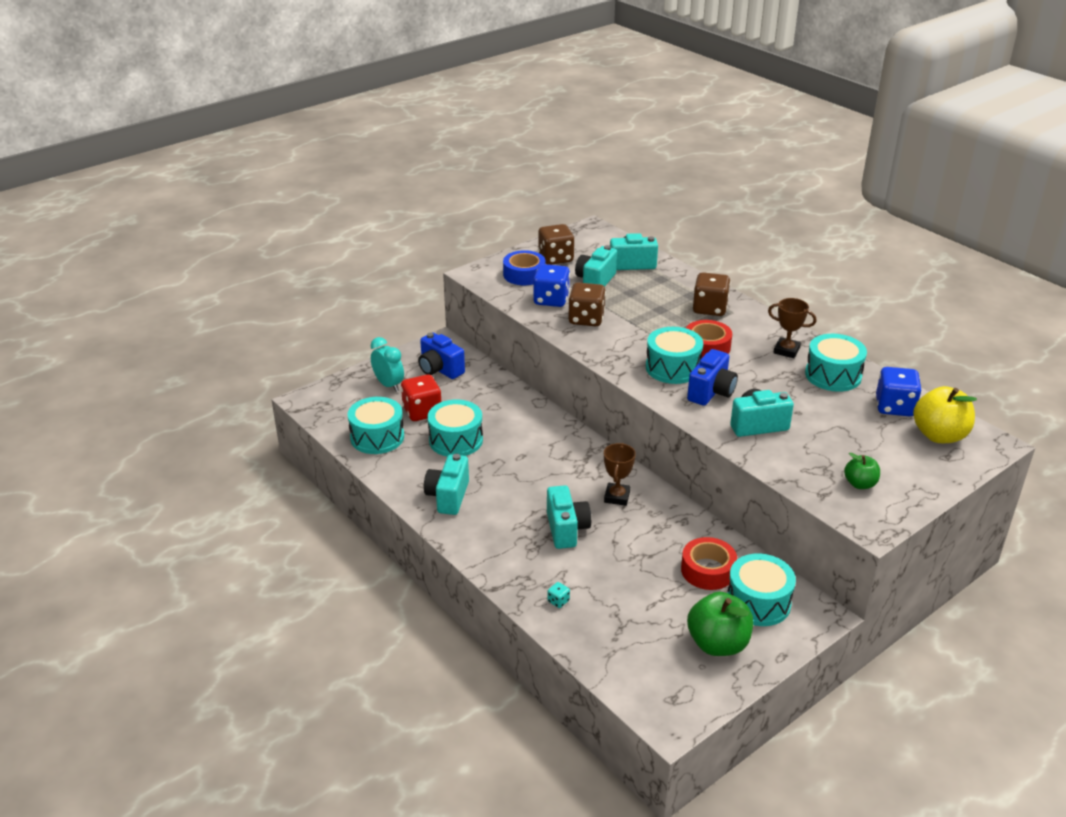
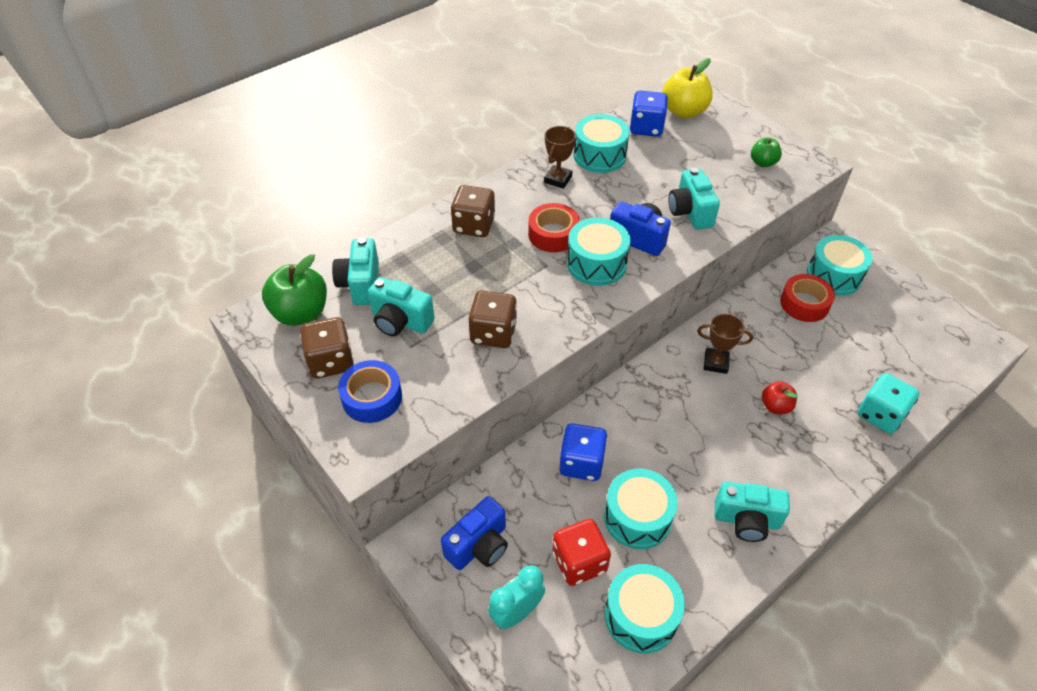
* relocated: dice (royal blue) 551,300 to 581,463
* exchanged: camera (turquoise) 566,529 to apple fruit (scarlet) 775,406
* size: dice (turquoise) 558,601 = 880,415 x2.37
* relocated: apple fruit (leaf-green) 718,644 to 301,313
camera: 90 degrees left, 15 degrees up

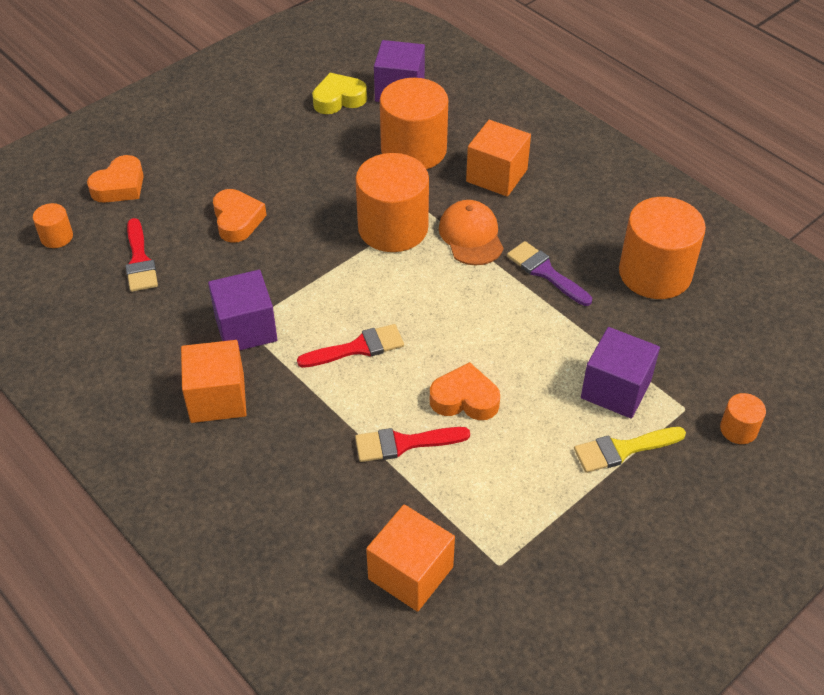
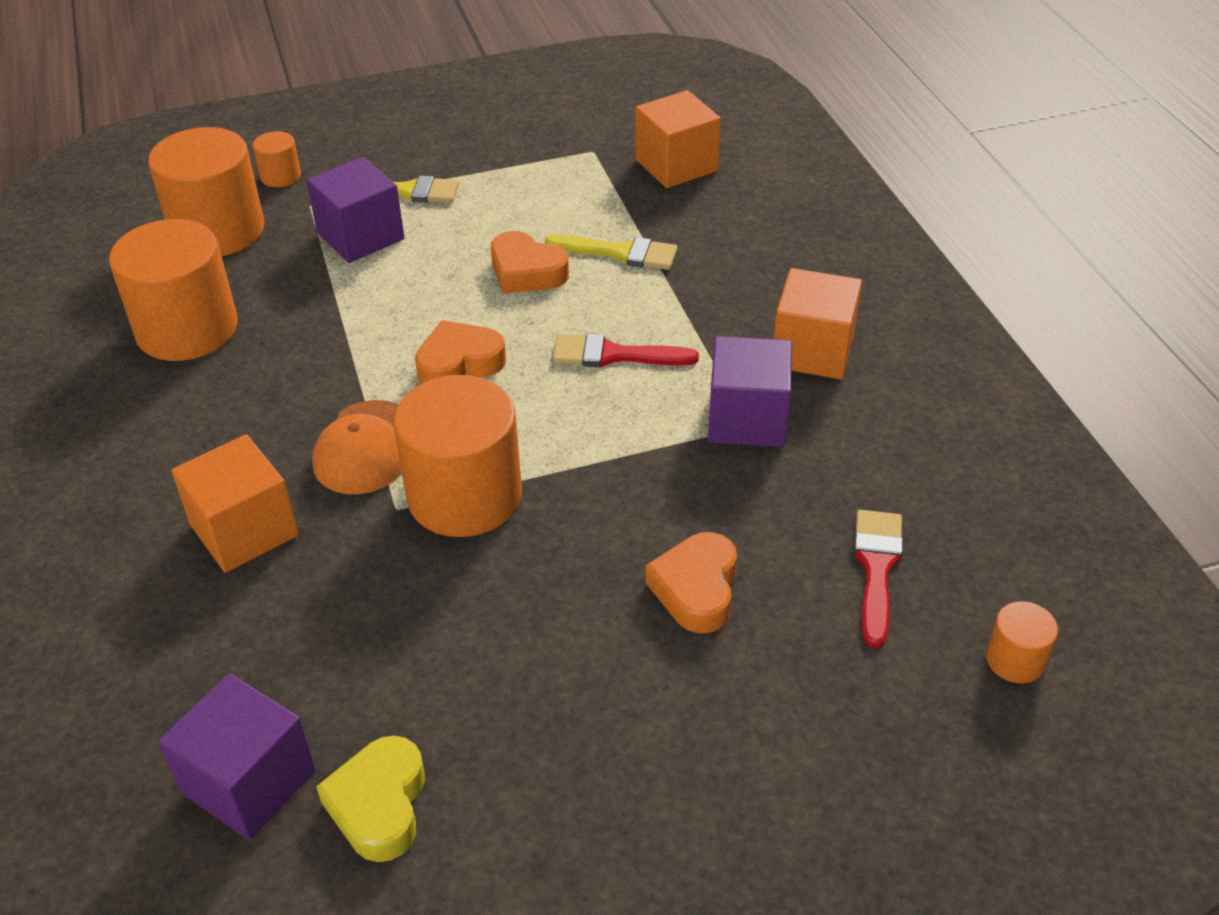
* relocated: love heart (orange) 120,186 to 459,363
* spun: love heart (golden) 339,99 = 379,805 90 degrees clockwise
* colour: paint brush (scarlet) 404,443 to paint brush (golden) 619,253
* relocated: cylinder shape (orange) 413,150 to 218,231
* missing: paint brush (purple) 545,272
camera: 155 degrees left, 5 degrees down

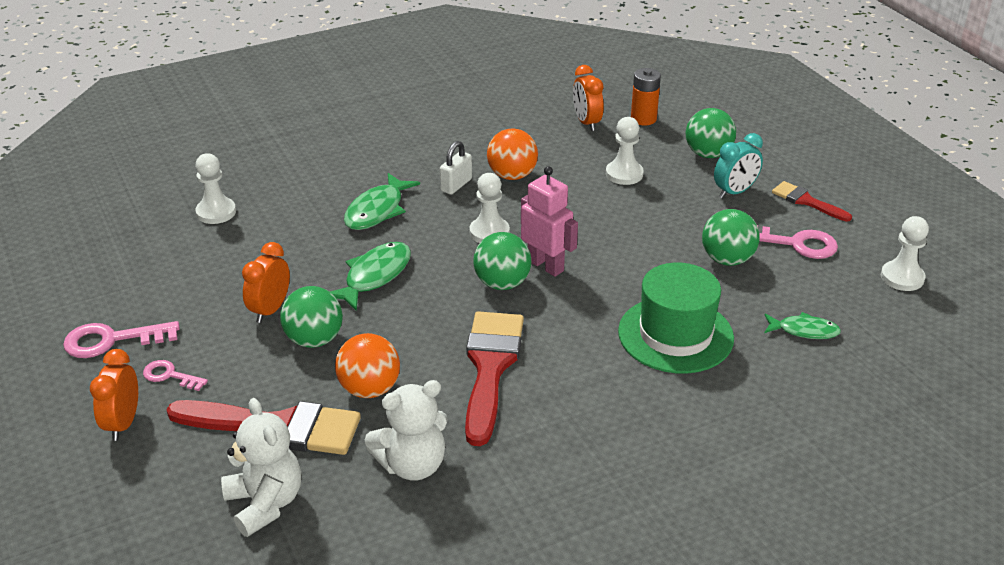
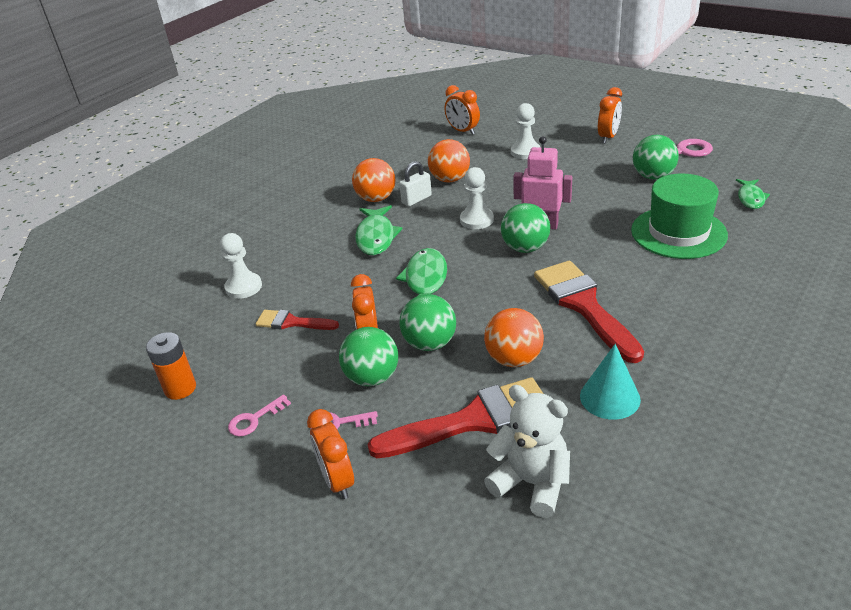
* size: key (pink) 112,340 = 254,419 x0.60
* exchanged: teddy bear (pure white) 412,465 to cone (turquoise) 610,397
* spun: lock (pure white) 456,185 = 416,199 45 degrees clockwise
* relocated: battery (orange) 643,119 to 180,388
* relocated: ball (leaf-green) 708,154 to 372,378
* colour: bedside clock (turquoise) 734,192 to bedside clock (orange) 608,137
* spun: fish (leaf-green) 804,331 = 750,198 120 degrees clockwise
* relocated: paint brush (scarlet) 806,201 to 291,322
* missing: chess pawn (pure white) 902,277
* appeared: ball (orange) 376,199
camera: 25 degrees left, 0 degrees up

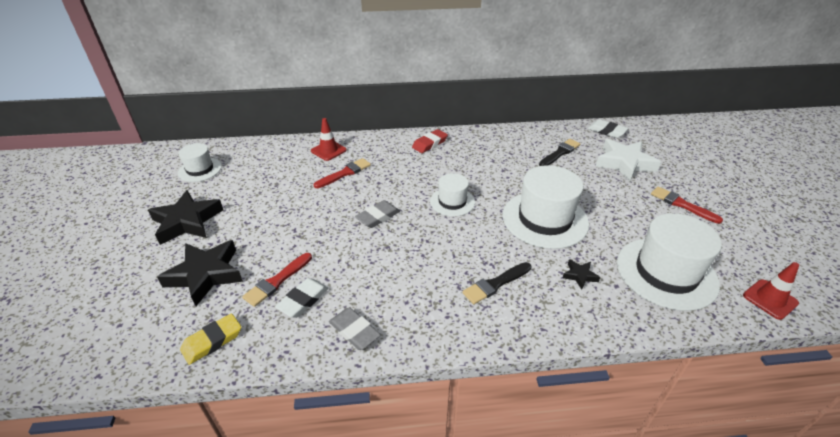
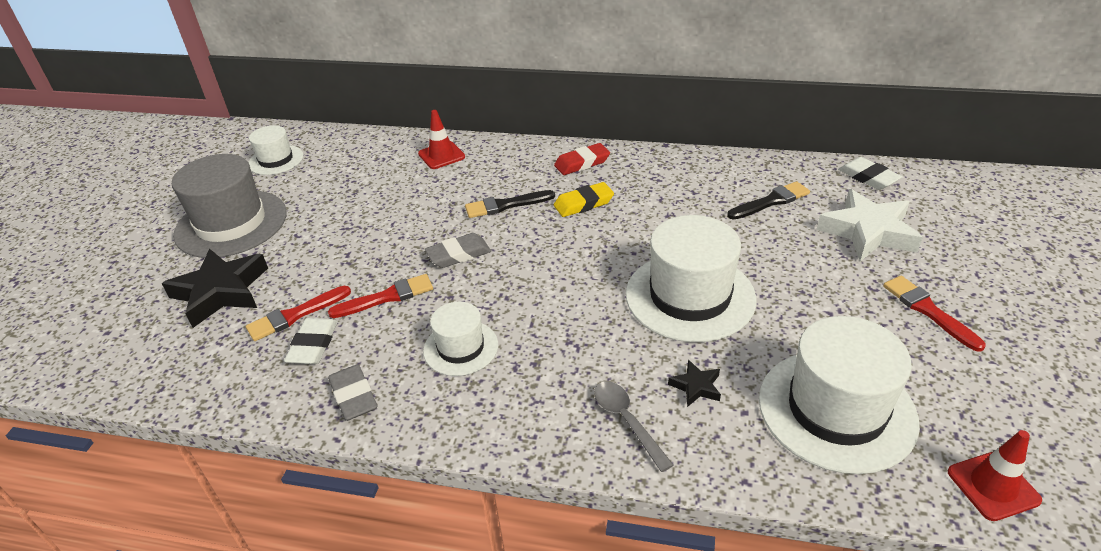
* exchanged: five-pointed star (ebony) 187,222 to tall hat (ash-grey) 231,223
* relocated: pencil eraser (golden) 212,341 to 583,203
* spun: pencil eraser (pure white) 303,300 = 313,345 45 degrees counterclockwise
* relocated: paint brush (scarlet) 345,173 to 387,297
* relocated: tall hat (pure white) 452,202 to 461,348
* relocated: paint brush (ebony) 495,284 to 505,205
* appeared: teaspoon (ash-grey) 626,421
camera: 20 degrees right, 0 degrees up

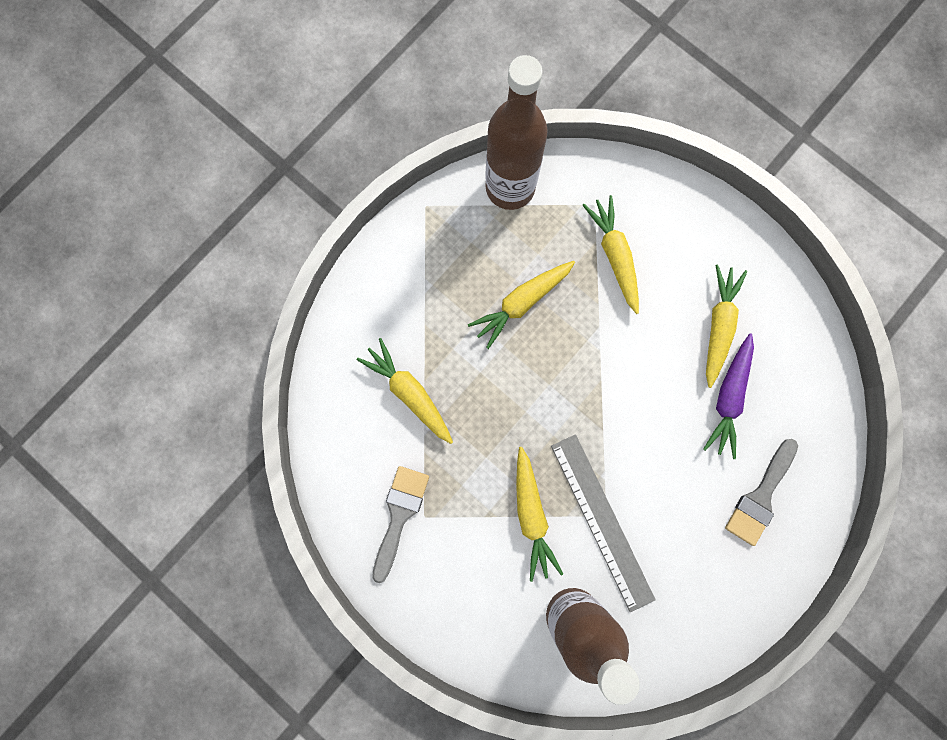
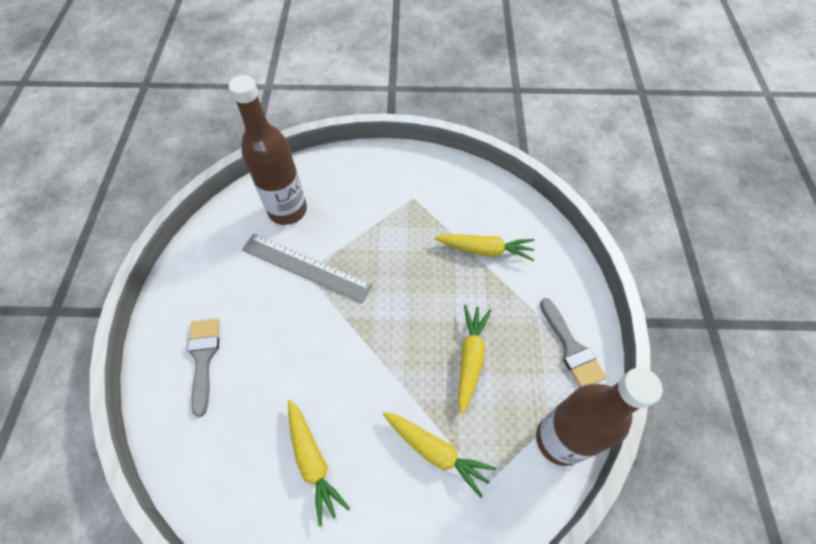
* relocated: paint brush (ash-grey) 399,515 to 571,348
* missing: toy carrot (golden) 531,514
* missing: toy carrot (purple) 728,397
camera: 140 degrees right, 20 degrees down

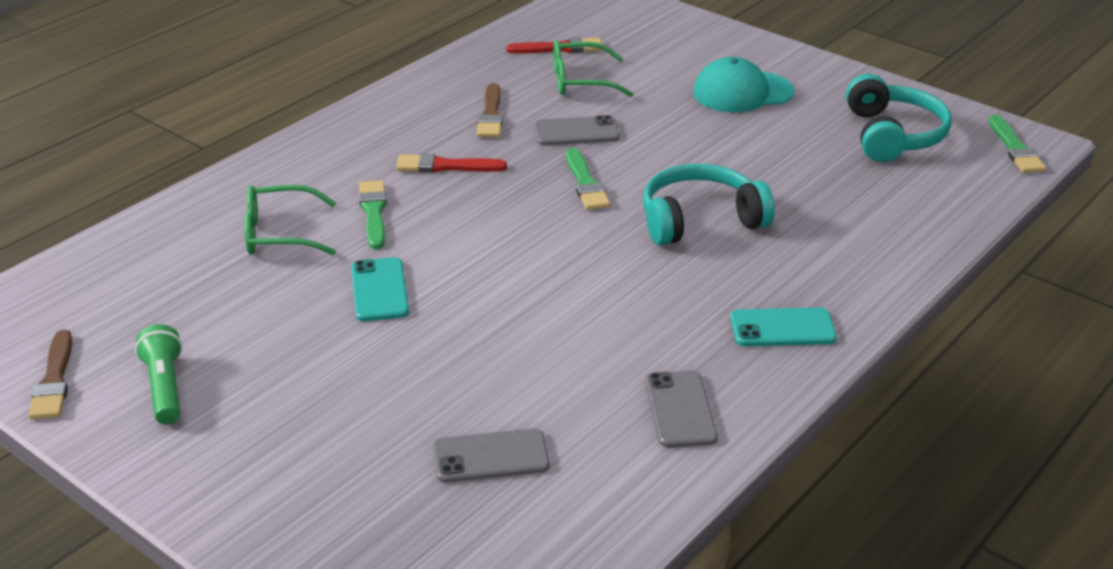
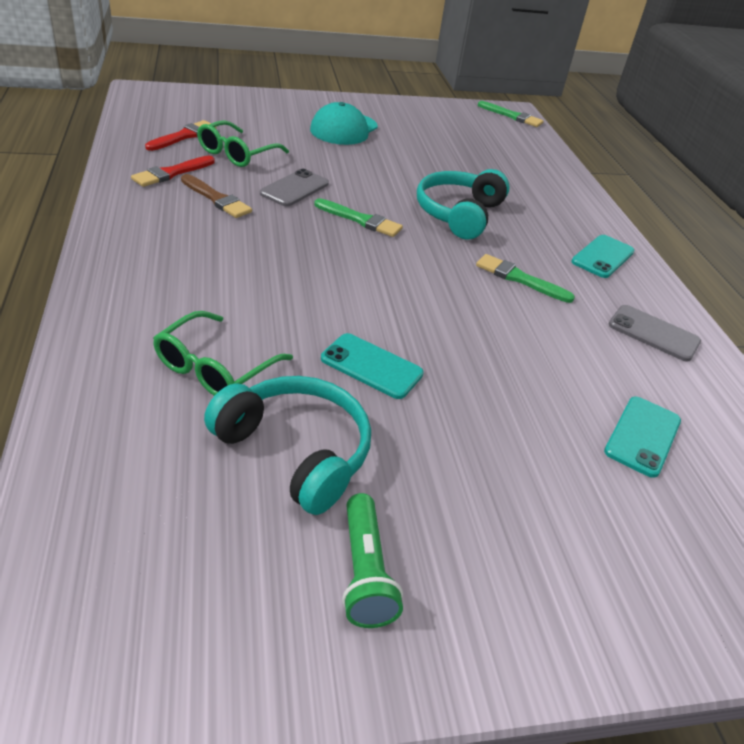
* missing: paint brush (brown) 54,380
* spun: pocket torch (leaf-green) 165,387 = 364,572 120 degrees counterclockwise
* relocated: paint brush (leaf-green) 374,212 to 519,278
* relocated: paint brush (scarlet) 445,166 to 171,173
* colour: phone (ash-grey) 491,456 to phone (turquoise) 642,436
* relocated: over-ear headphones (turquoise) 892,135 to 295,451
camera: 55 degrees left, 5 degrees up

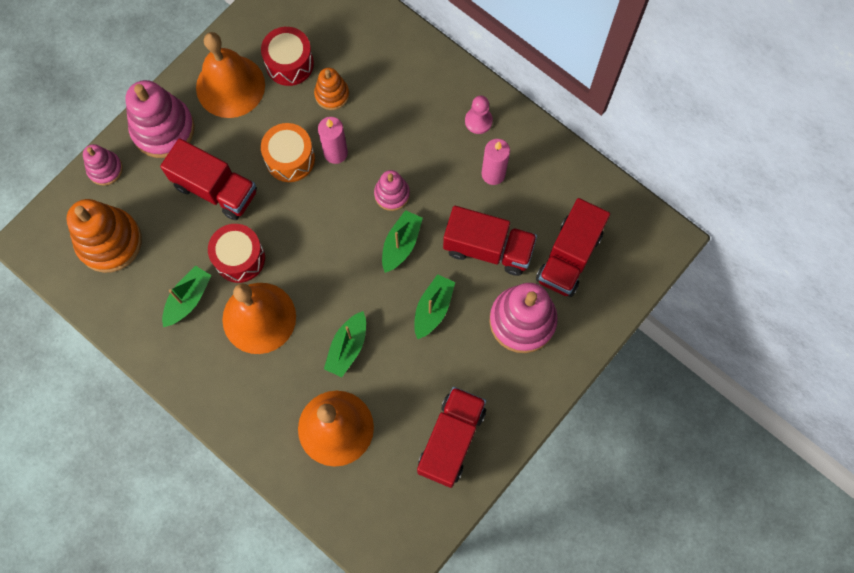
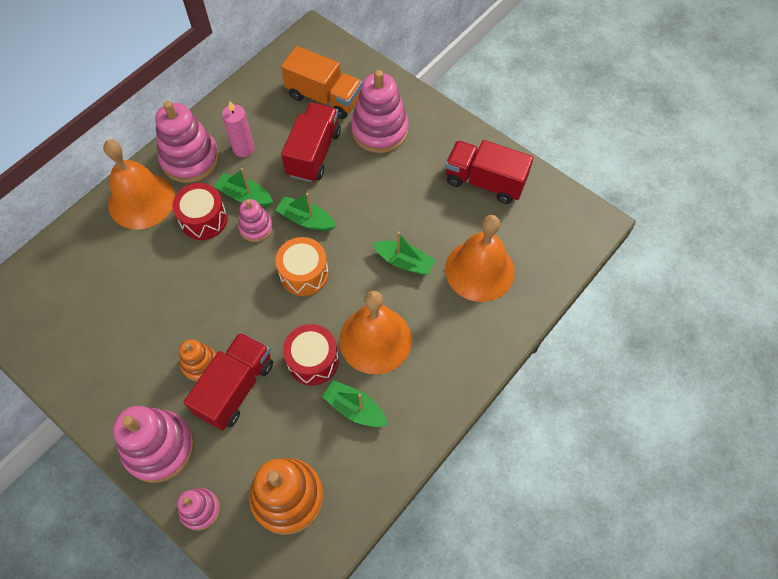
* relocated: hand bell (orange) 230,86 to 141,200
* relocated: toy drum (scarlet) 289,64 to 204,219
* relocated: toy drum (orange) 290,159 to 304,273
* relocated: stacking rings (orange) 332,94 to 200,364
* missing: candle (pink) 335,153
* relocated: toy boat (leaf-green) 433,309 to 245,196
* exchanged: chess pawn (pink) 478,121 to stacking rings (pink) 190,159
* colour: truck (scarlet) 569,257 to truck (orange) 324,97
camera: 90 degrees left, 10 degrees down

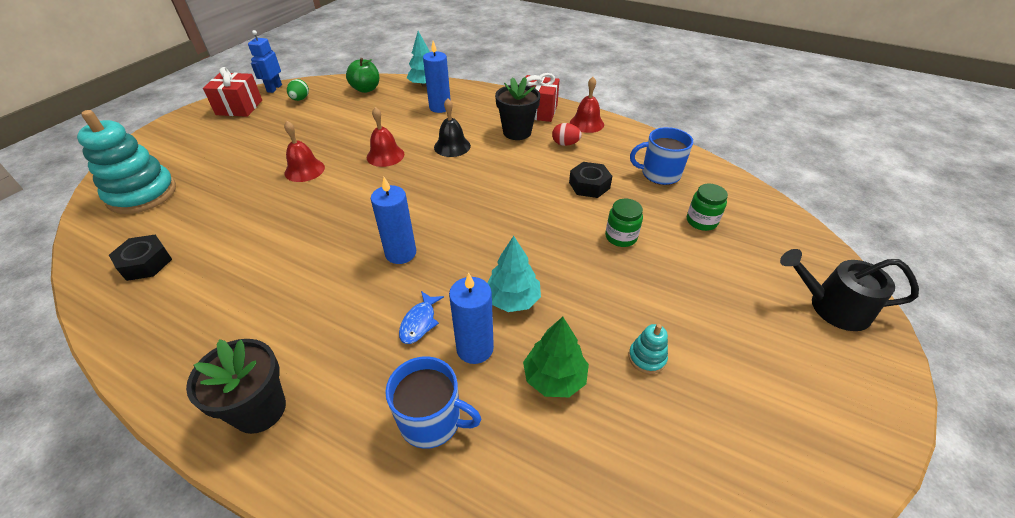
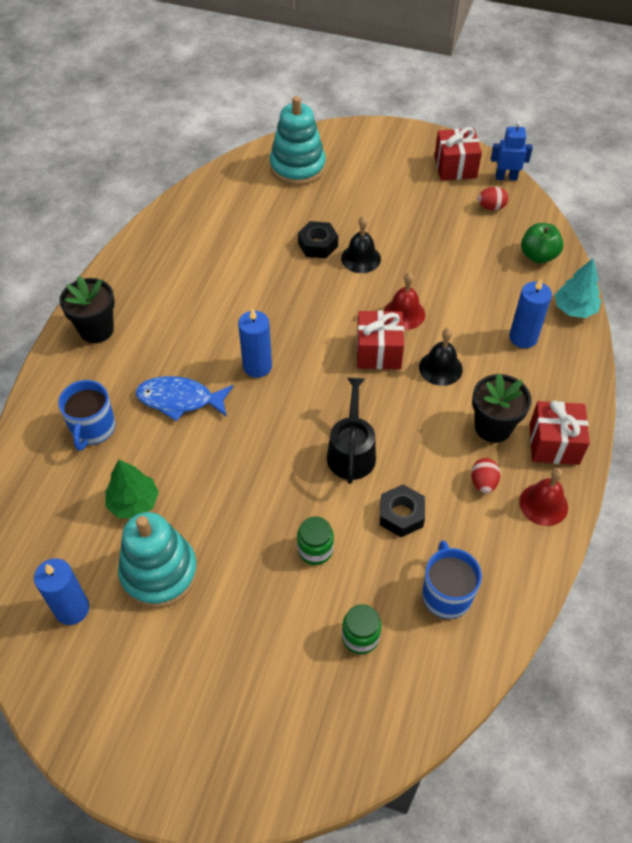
* relocated: hexagon nut (ebony) 145,263 to 318,245
* colour: hand bell (scarlet) 304,170 to hand bell (ebony) 361,258
* colour: toy egg (leaf-green) 300,99 to toy egg (scarlet) 491,207
* size: fish (royal blue) 419,322 = 180,400 x1.72
* relocated: candle (royal blue) 475,348 to 72,609
* missing: fir tree (turquoise) 512,300
* size: stacking rings (turquoise) 647,358 = 159,573 x2.31
* relocated: sprinkling can (ebony) 832,307 to 351,452
* appeared: wrapped gift (scarlet) 378,351
camera: 80 degrees right, 10 degrees up

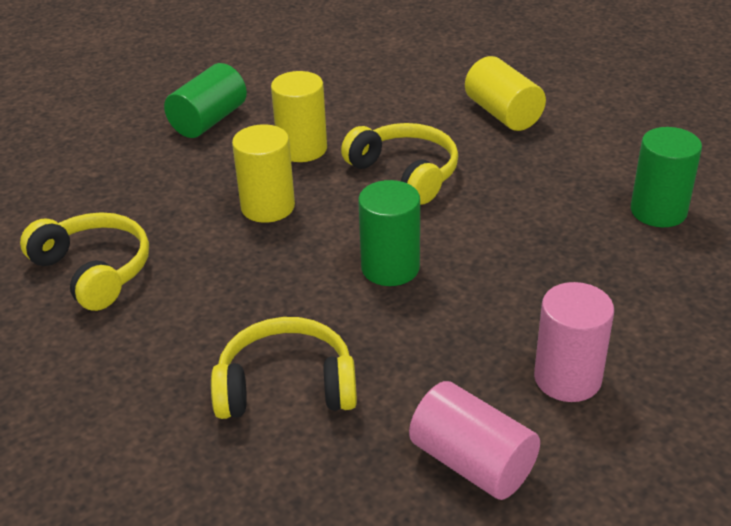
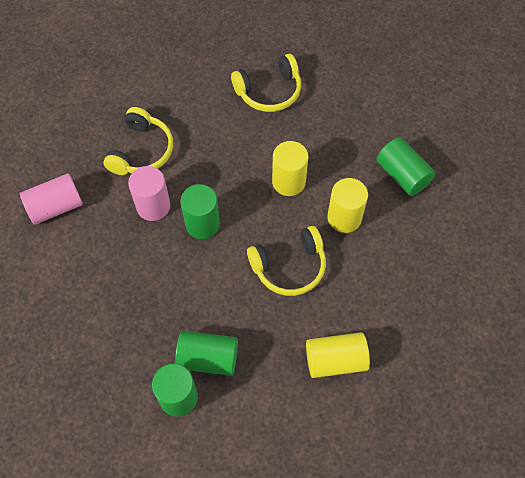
* relocated: cylinder shape (pink) 567,378 to 153,206
* appeared: cylinder shape (leaf-green) 208,358
camera: 110 degrees right, 25 degrees up

